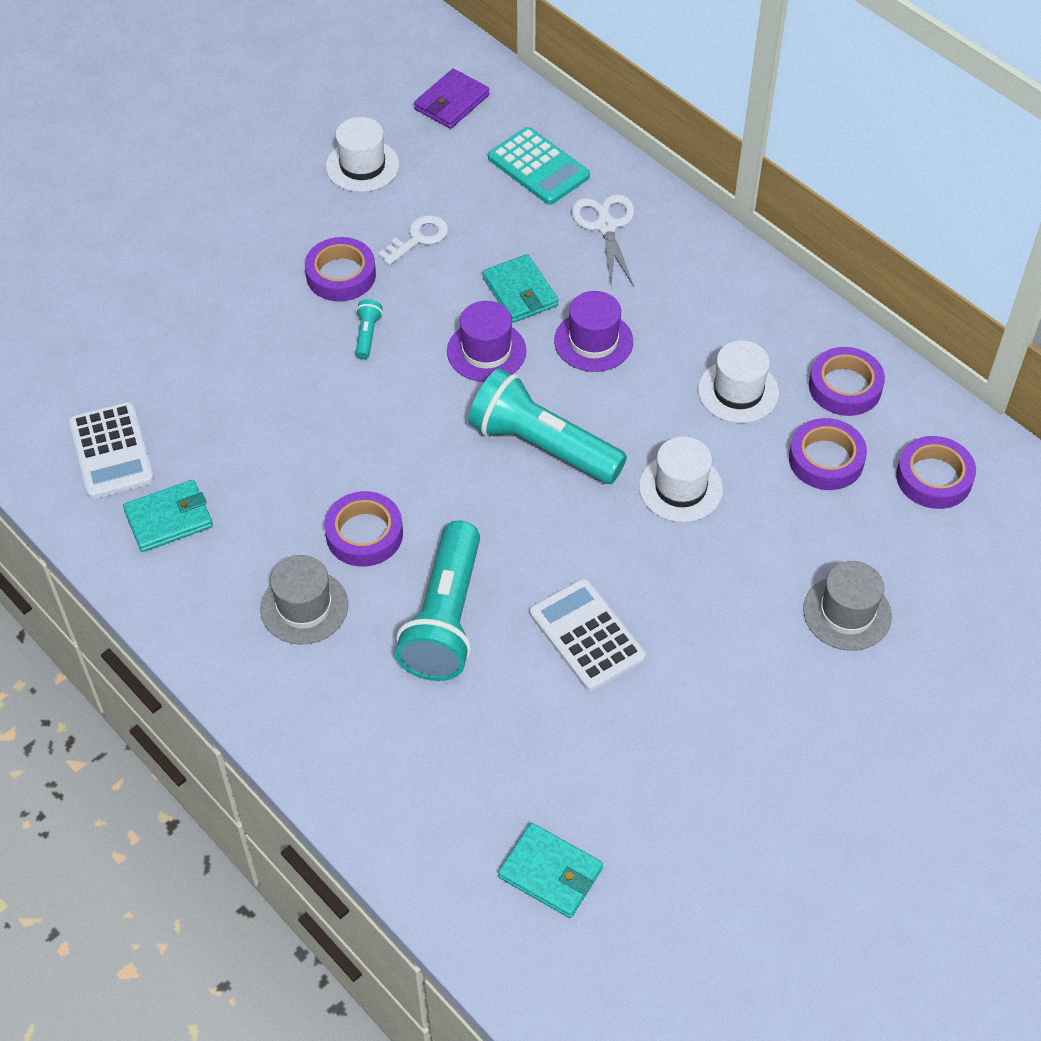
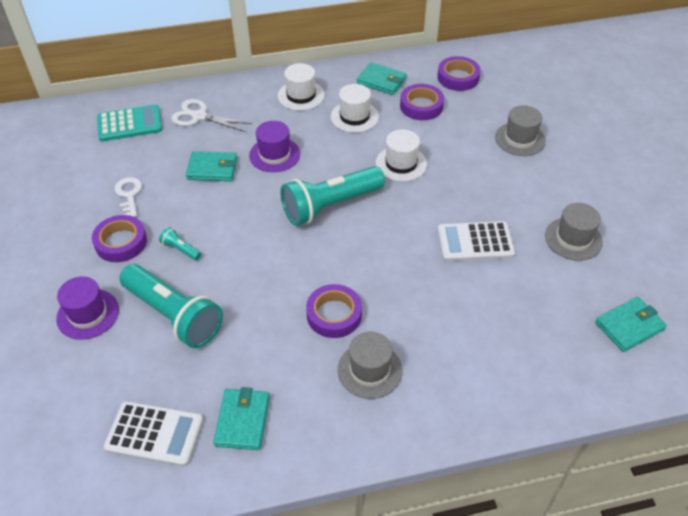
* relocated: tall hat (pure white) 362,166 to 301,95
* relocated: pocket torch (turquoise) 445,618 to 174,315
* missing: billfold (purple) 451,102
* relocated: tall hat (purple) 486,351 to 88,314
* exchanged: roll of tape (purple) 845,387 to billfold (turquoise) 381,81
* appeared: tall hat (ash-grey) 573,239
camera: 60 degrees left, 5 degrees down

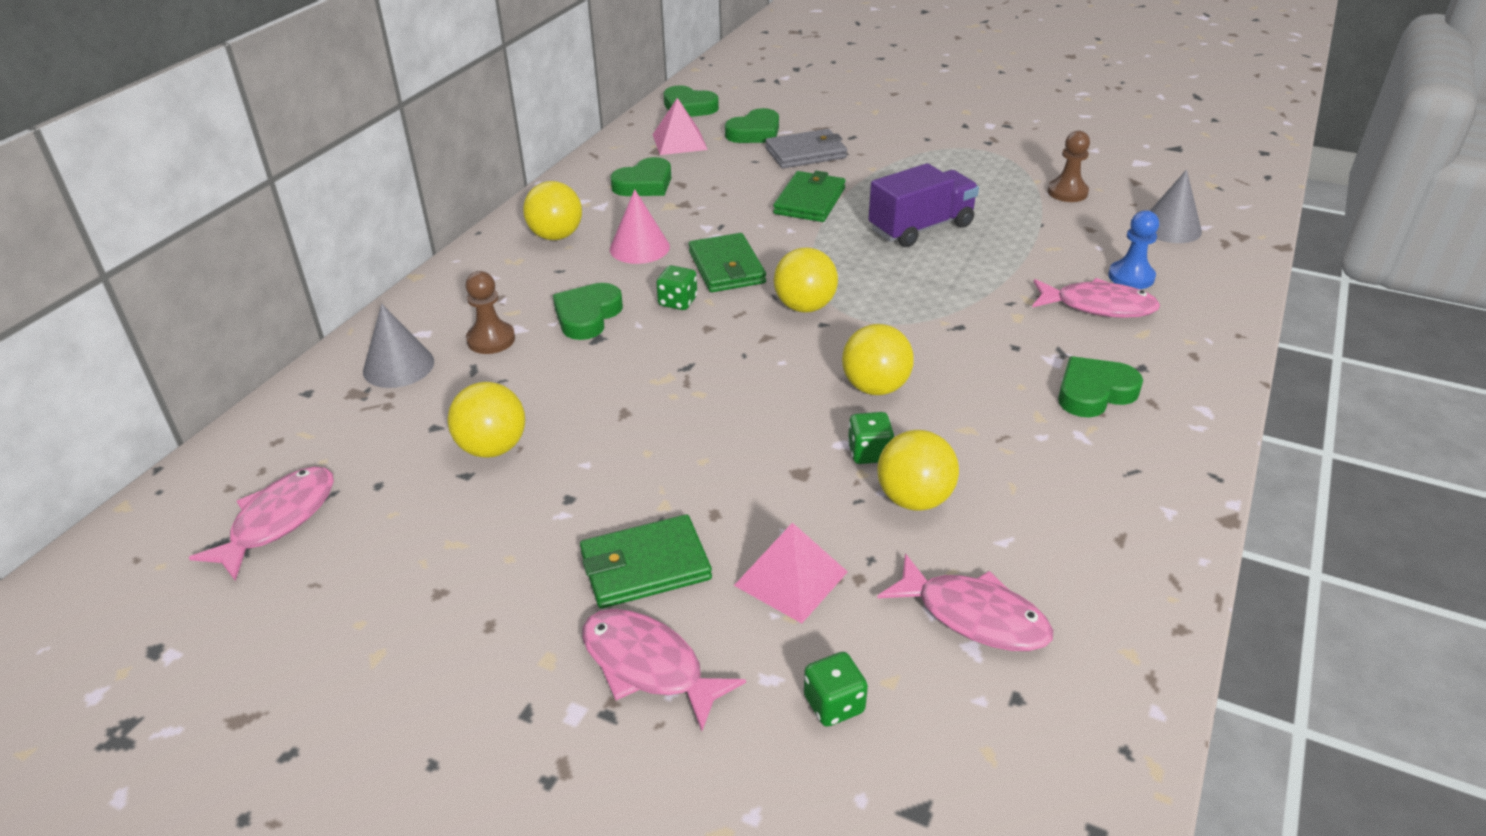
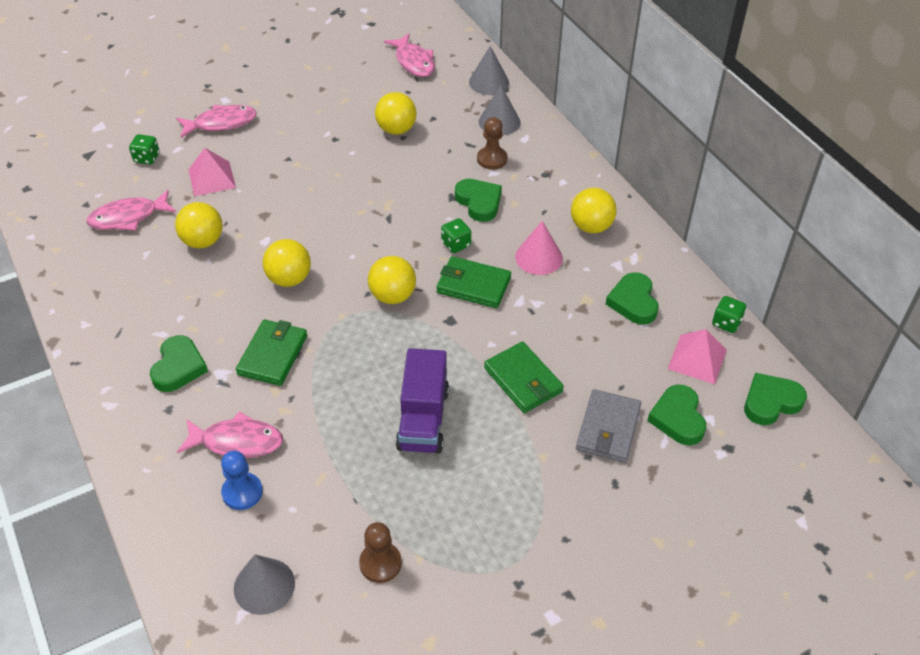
* relocated: billfold (leaf-green) 645,566 to 273,355
* relocated: dice (leaf-green) 869,453 to 726,323
* spun: fish (pink) 1098,306 = 237,441 135 degrees counterclockwise
* appeared: cone (ash-grey) 489,82
camera: 125 degrees right, 10 degrees up

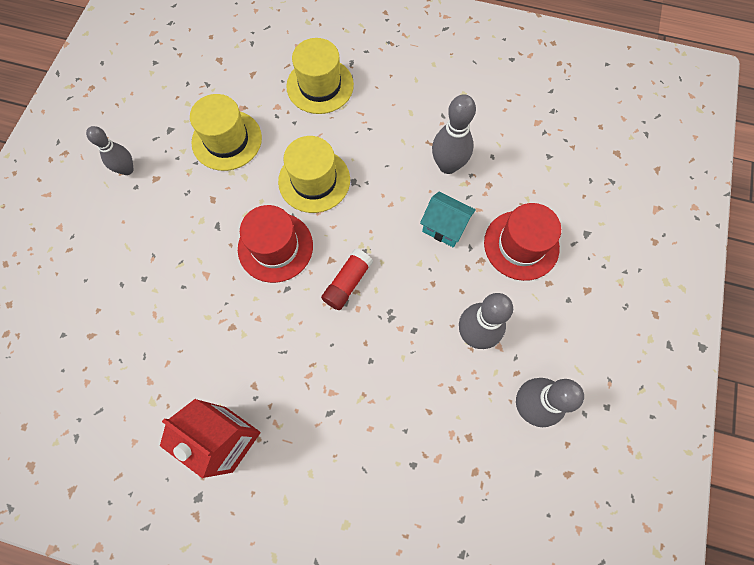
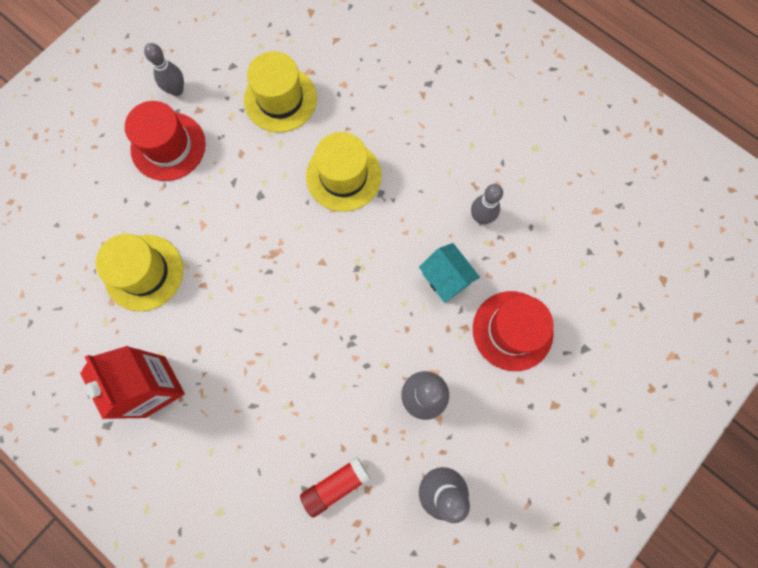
* relocated: tall hat (scarlet) 275,247 to 168,146
* relocated: tall hat (golden) 320,86 to 144,272
* relocated: stick of glue (scarlet) 347,283 to 335,485
* size: bowling pin (ash-grey) 448,165 = 481,217 x0.66
camera: 25 degrees right, 5 degrees up

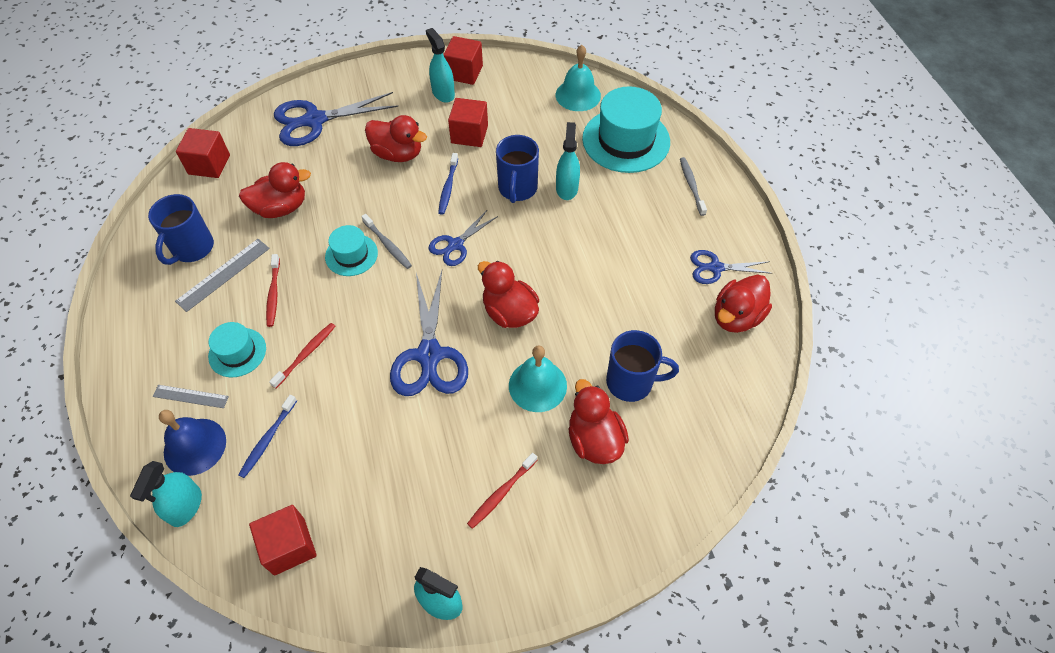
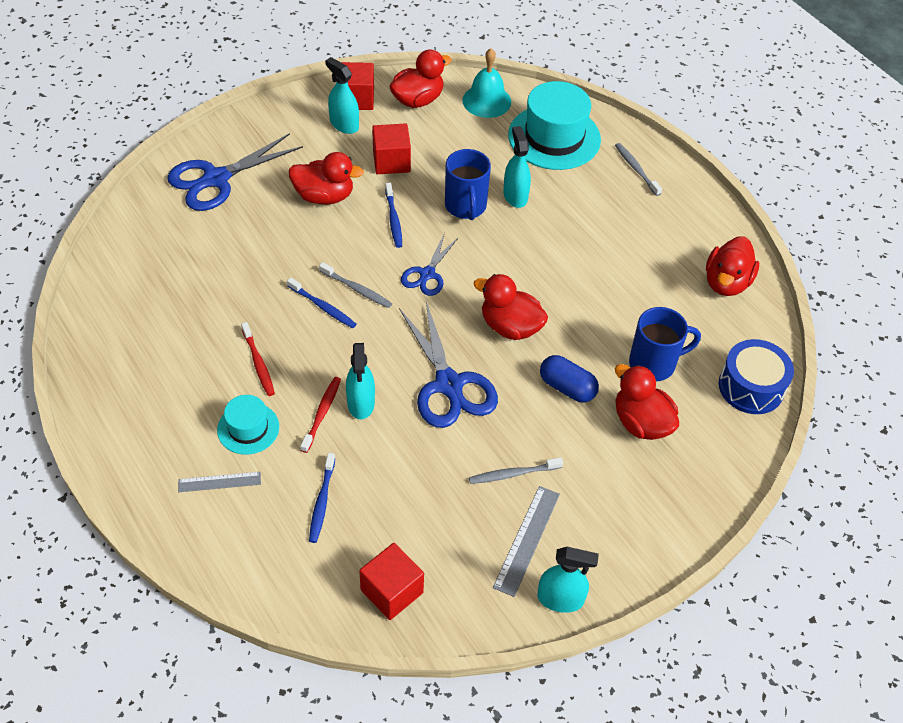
* relocated: sprayer (turquoise) 186,506 to 361,403
* missing: coffee mug (royal blue) 192,248
* missing: hand bell (royal blue) 195,446
* relocated: straightedge (ash-grey) 223,274 to 527,540
* missing: cube (scarlet) 209,164
* relocated: rubber duck (scarlet) 281,208 to 418,100
* exchanged: tall hat (turquoise) 351,255 to dental brush (royal blue) 323,307
* missing: dental brush (scarlet) 501,493
* exchanged: hand bell (turquoise) 537,385 to pill (royal blue) 567,387
* missing: shears (royal blue) 715,268
* appeared: dental brush (ash-grey) 513,474
* appeared: toy drum (royal blue) 751,387
camera: 20 degrees left, 5 degrees down

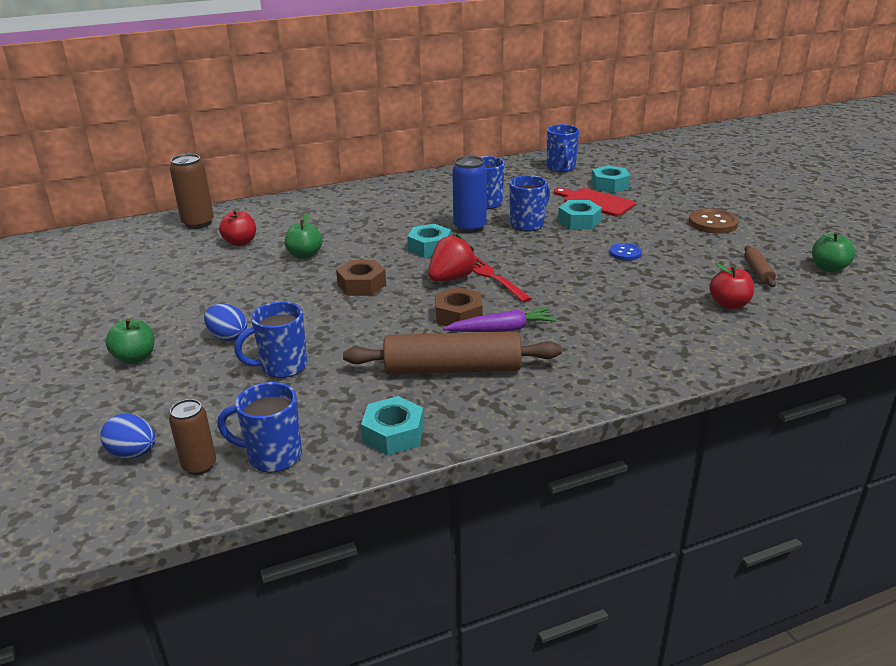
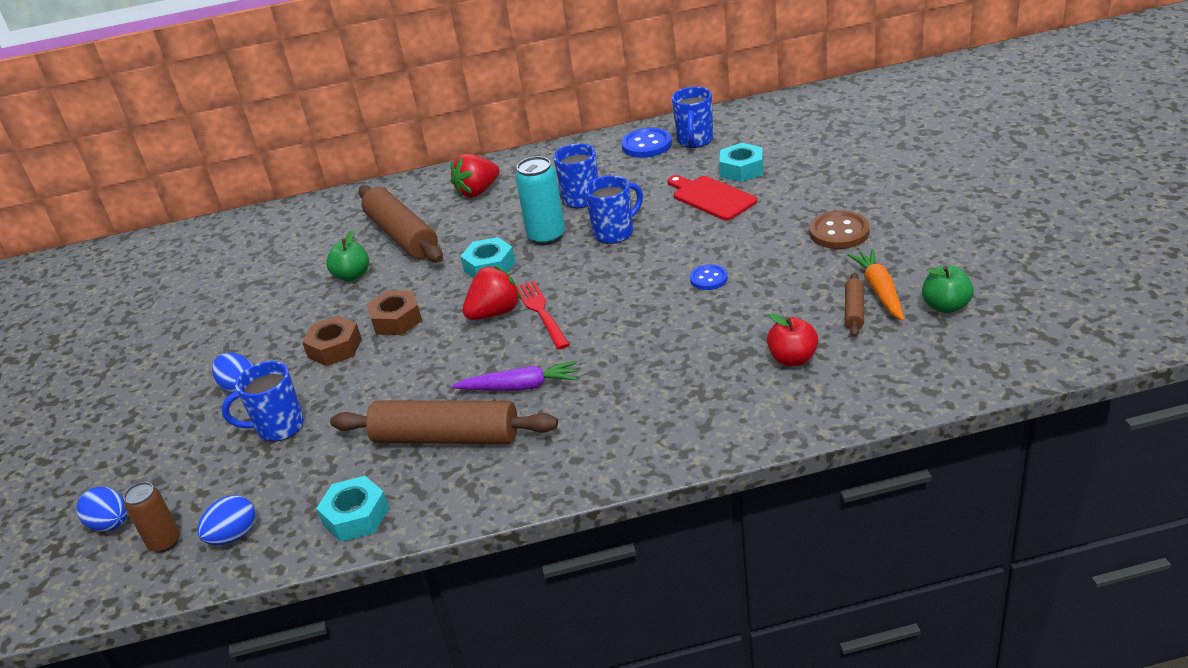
* missing: apple fruit (leaf-green) 135,358
* missing: can (brown) 198,223
* exchanged: coffee mug (royal blue) 273,456 to toy egg (royal blue) 234,536
* missing: apple fruit (scarlet) 240,242
* relocated: hexagon nut (brown) 458,315 to 334,348
* colour: can (royal blue) 469,227 to can (turquoise) 546,236
* missing: hexagon nut (turquoise) 579,221
* appeared: dough roller (brown) 402,235
* appeared: toy strawberry (scarlet) 478,191
* appeared: shirt button (royal blue) 646,145
* appeared: toy carrot (orange) 879,291
camera: 15 degrees right, 5 degrees up

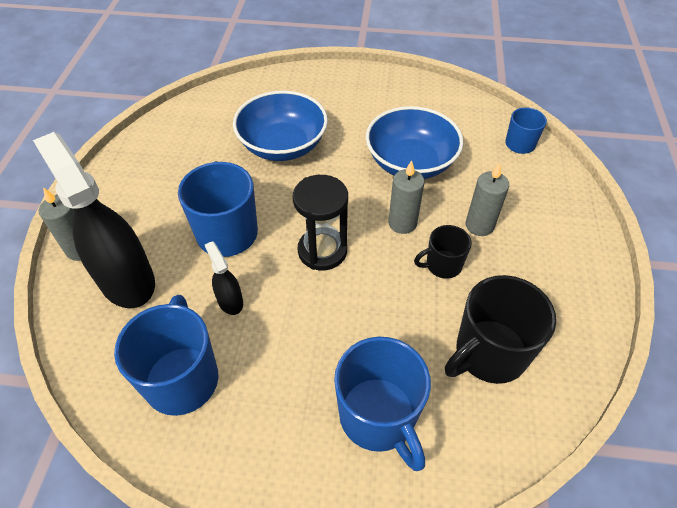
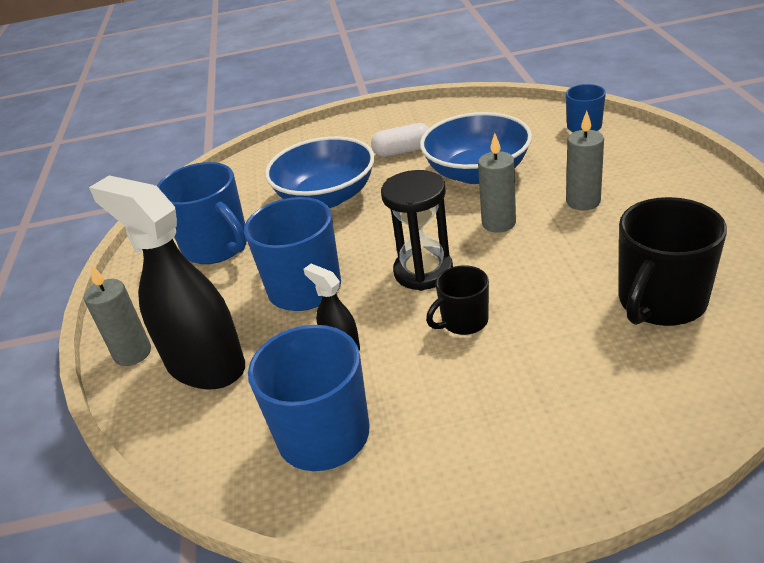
* relocated: coffee mug (royal blue) 378,417 to 217,247
* relocated: coffee mug (ebony) 442,265 to 463,321
* appeared: pill (pure white) 403,151
camera: 10 degrees left, 15 degrees down

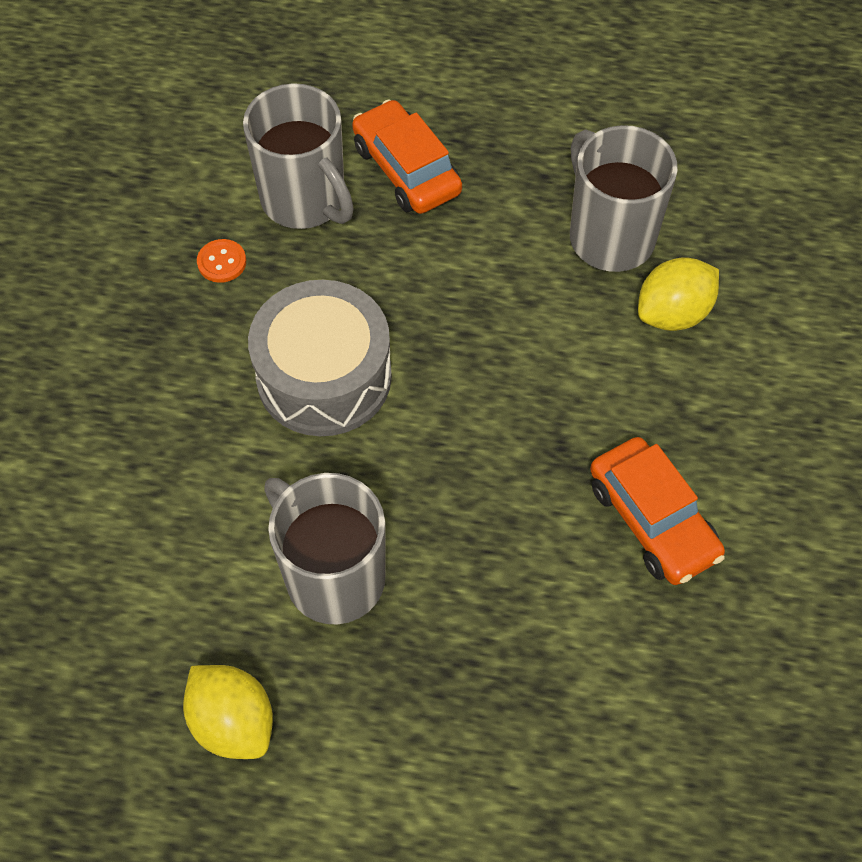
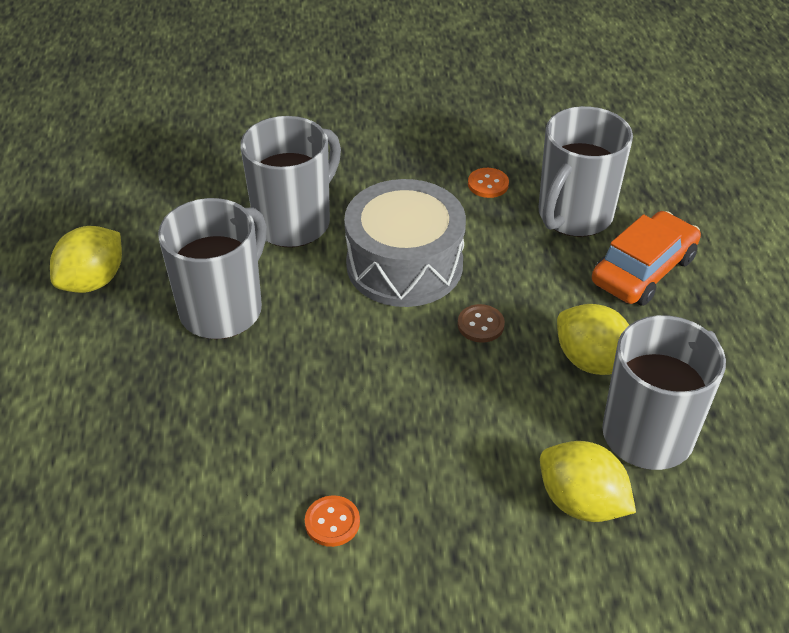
* exchanged: toy car (orange) 652,520 to shirt button (orange) 332,522
* appeared: coffee mug (ash-grey) 294,222
* appeared: shirt button (brown) 480,325
* appeared: toy lemon (golden) 592,361
camera: 75 degrees right, 15 degrees down

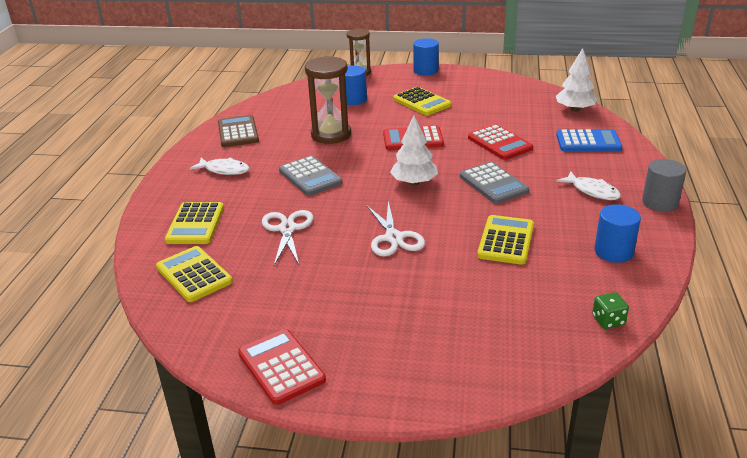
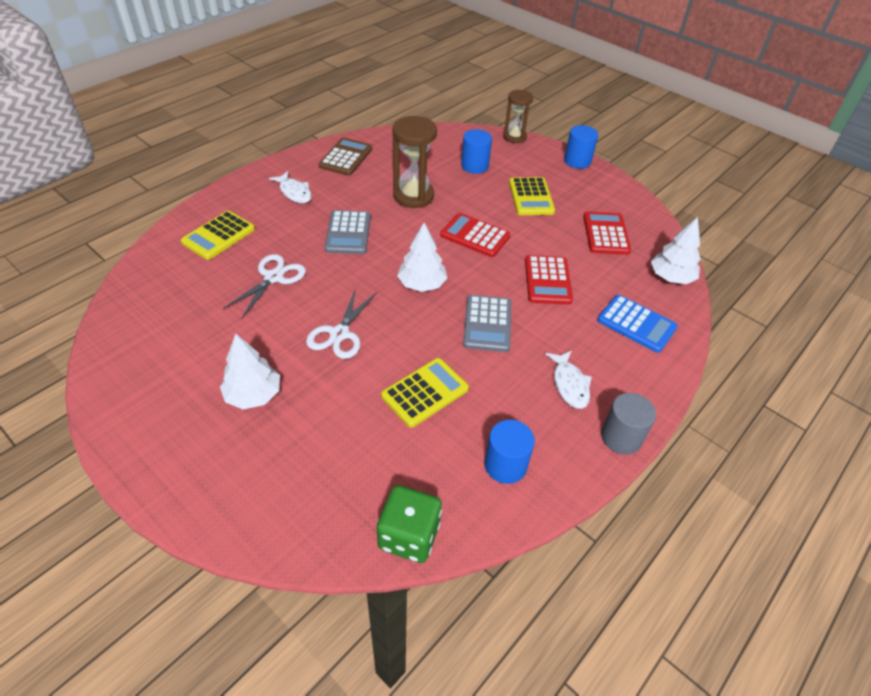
* missing: pocket calculator (golden) 194,275
* relocated: pocket calculator (scarlet) 281,367 to 605,234
* size: dice (leaf-green) 608,320 = 409,536 x1.84
* appeared: fir tree (pure white) 253,395
camera: 30 degrees right, 15 degrees up

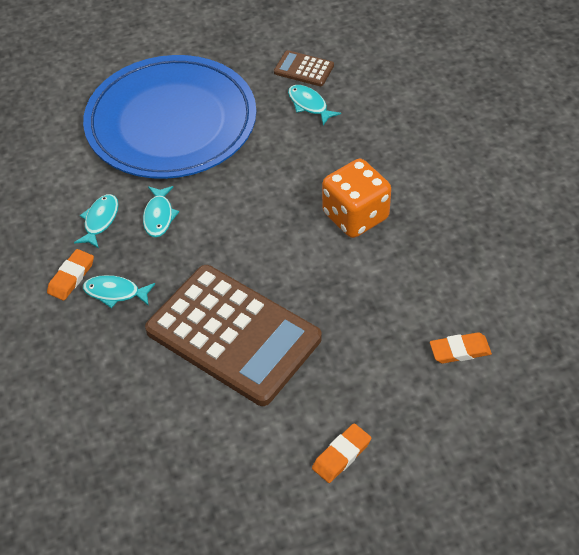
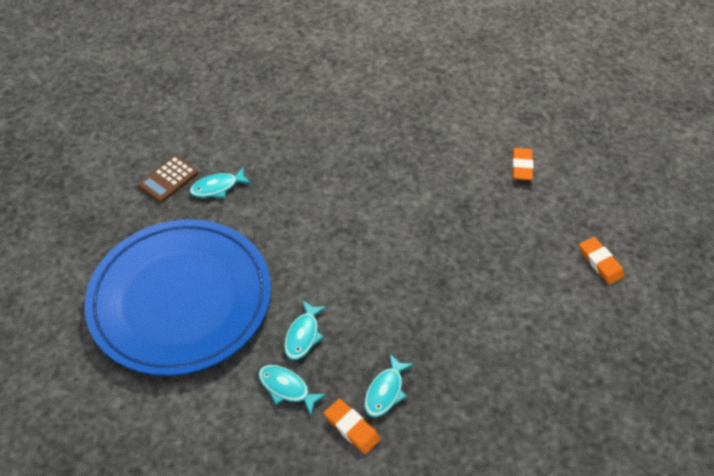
* spun: fish (turquoise) 159,216 = 303,335 90 degrees clockwise
* missing: pocket calculator (brown) 233,334
* missing: dice (orange) 355,216
camera: 75 degrees left, 0 degrees up

